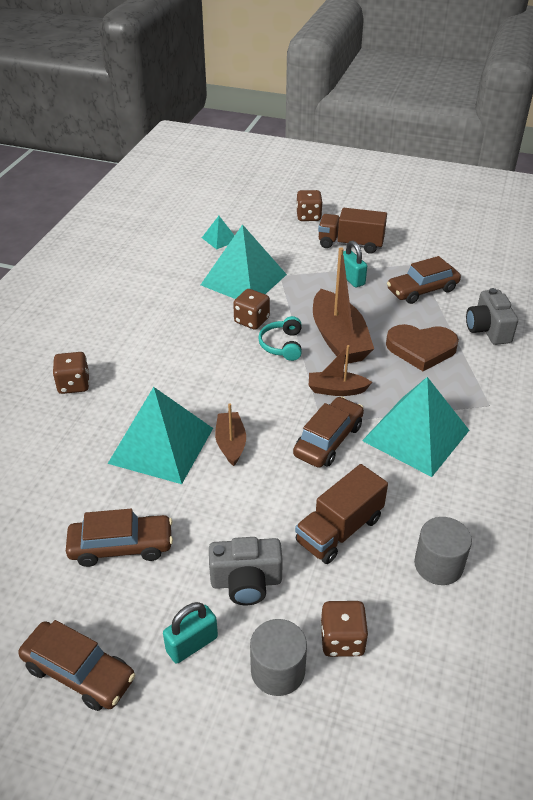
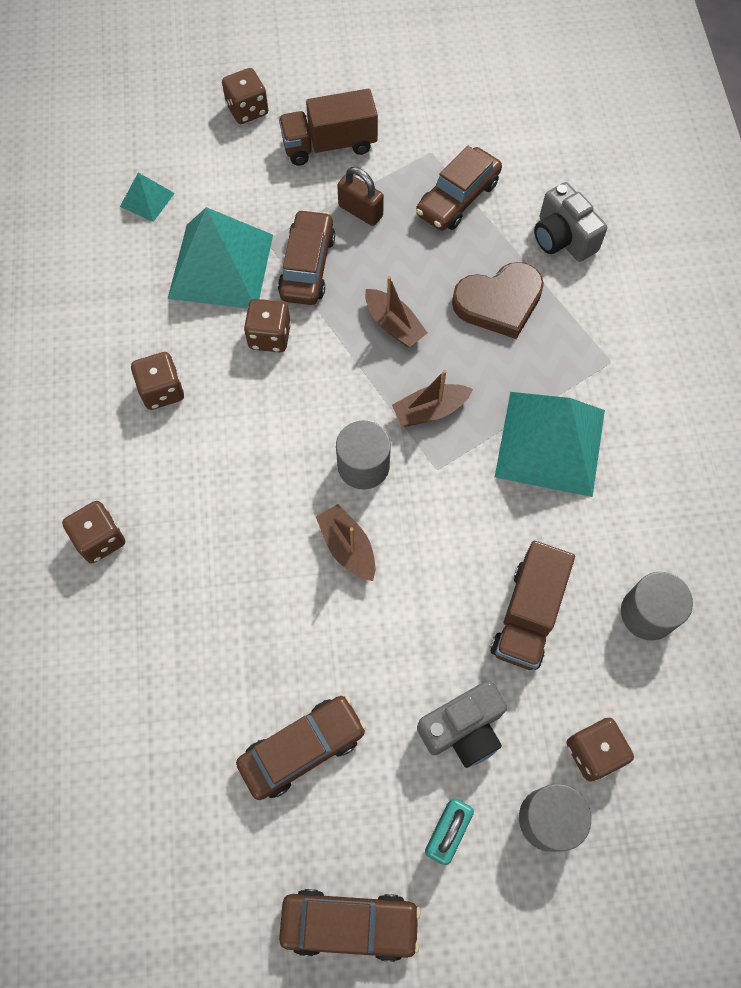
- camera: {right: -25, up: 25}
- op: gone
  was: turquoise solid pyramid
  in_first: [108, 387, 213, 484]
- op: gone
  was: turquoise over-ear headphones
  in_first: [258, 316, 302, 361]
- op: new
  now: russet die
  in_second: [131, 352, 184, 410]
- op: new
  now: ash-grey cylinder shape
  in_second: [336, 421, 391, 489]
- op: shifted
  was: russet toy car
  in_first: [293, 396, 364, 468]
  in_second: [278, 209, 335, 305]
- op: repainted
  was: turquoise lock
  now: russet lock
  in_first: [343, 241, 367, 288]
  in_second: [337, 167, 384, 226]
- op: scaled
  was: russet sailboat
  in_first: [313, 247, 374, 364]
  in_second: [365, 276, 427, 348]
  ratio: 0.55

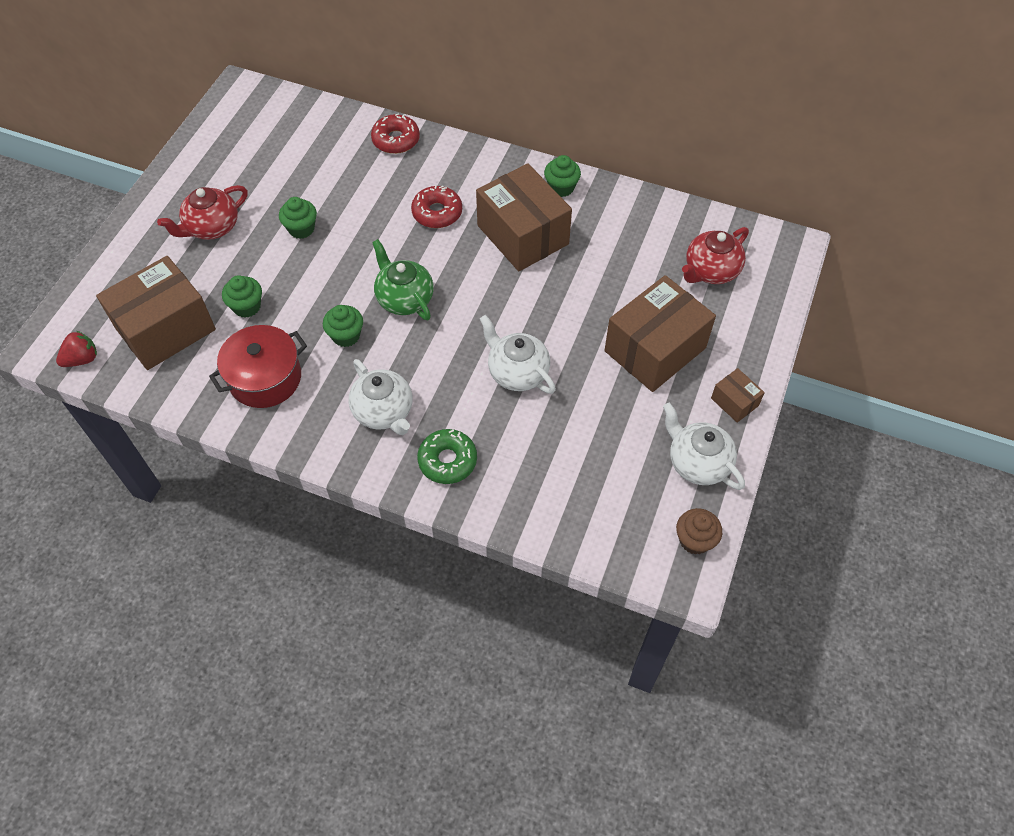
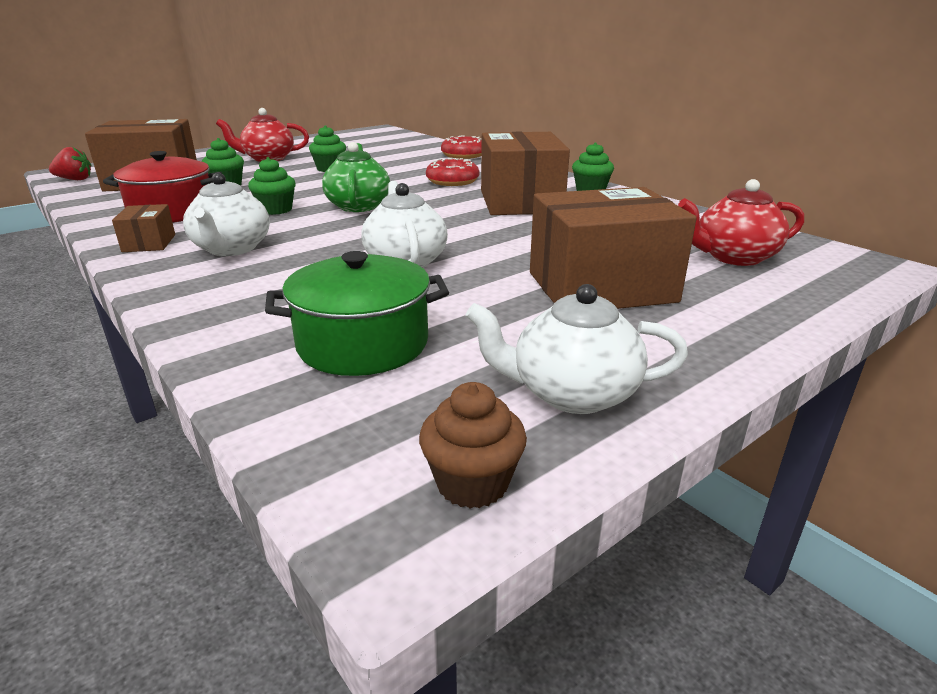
- camera: {right: 30, up: -30}
- op: gone
  was: emerald doughnut
  in_first: [417, 429, 477, 484]
- op: new
  now: emerald stockpot
  in_second: [265, 251, 449, 376]
- op: shifted
  was: russet parcel
  in_first: [711, 368, 765, 423]
  in_second: [112, 204, 175, 252]
- op: rotated
  was: snow-white china teapot
  in_first: [663, 403, 745, 490]
  in_second: [466, 284, 688, 414]
  clockwise: -75

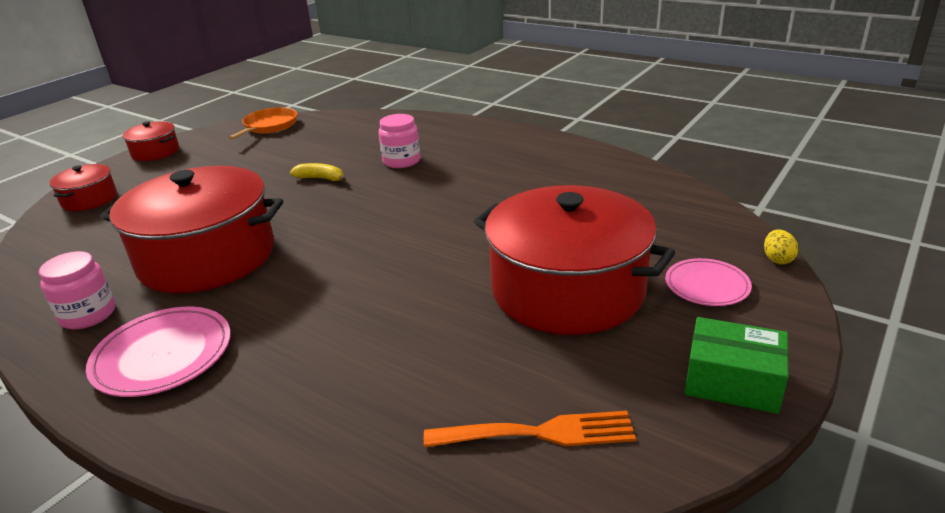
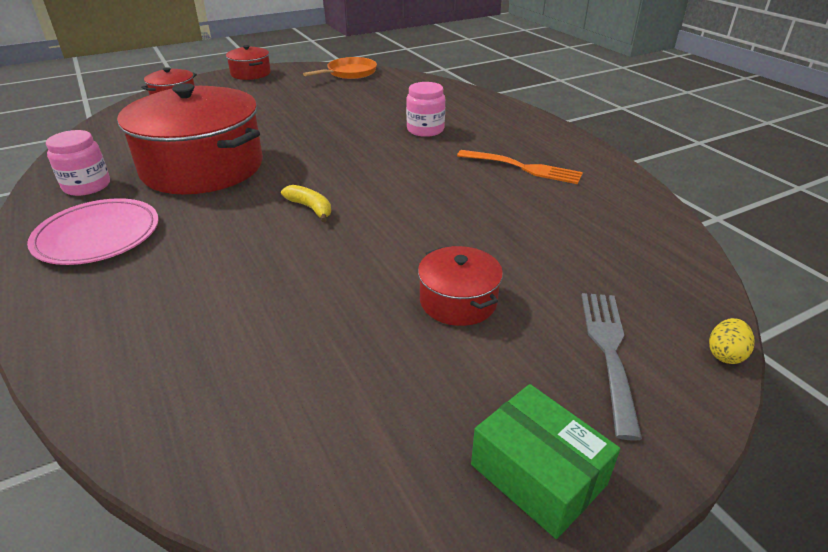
- camera: {right: 25, up: 5}
- op: shifted
  was: yellow toy banana
  in_first: [290, 163, 346, 182]
  in_second: [281, 185, 331, 222]
- op: shifted
  was: orange dinner fork
  in_first: [424, 411, 636, 447]
  in_second: [457, 150, 583, 184]
- op: swapped
  was: rose-pink flat dish
  now: ash-grey dinner fork
  in_first: [665, 258, 752, 306]
  in_second: [581, 293, 642, 441]
- op: scaled
  was: red stockpot
  in_first: [473, 185, 675, 335]
  in_second: [418, 246, 503, 326]
  ratio: 0.46

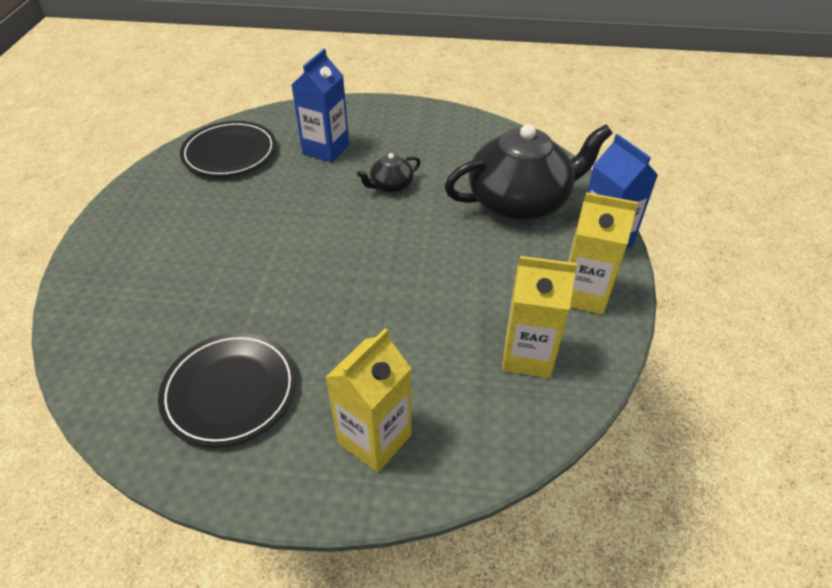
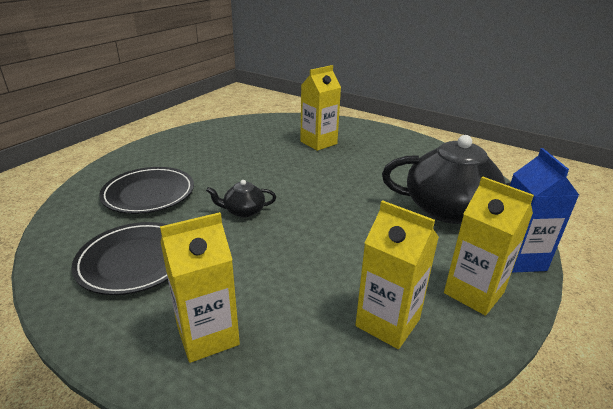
- camera: {right: 25, up: -15}
- op: shifted
  was: jet-black flat dish
  in_first: [180, 121, 276, 177]
  in_second: [99, 167, 194, 214]
- op: shifted
  was: jet-black china teapot
  in_first: [357, 153, 421, 193]
  in_second: [206, 180, 276, 217]
- op: repainted
  was: blue juice carton
  now: yellow juice carton
  in_first: [292, 49, 349, 163]
  in_second: [300, 65, 341, 151]

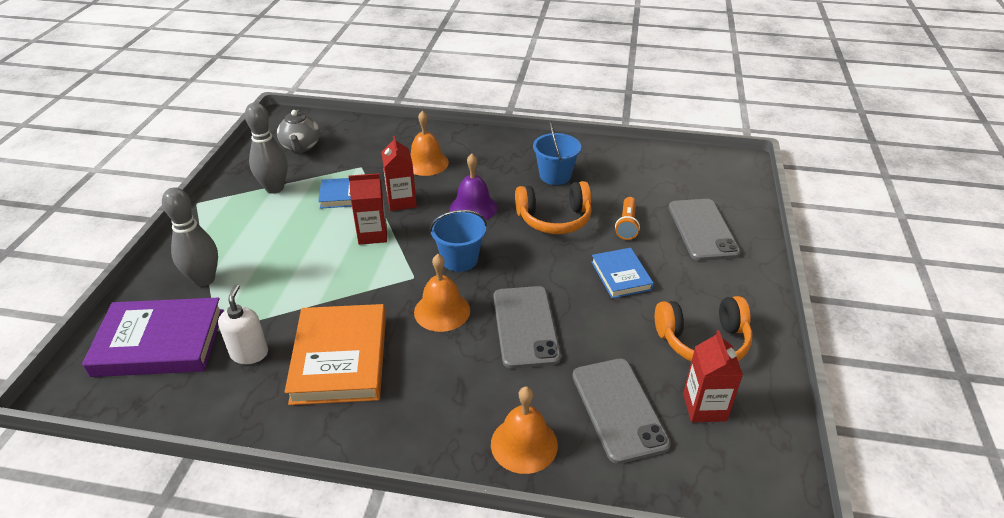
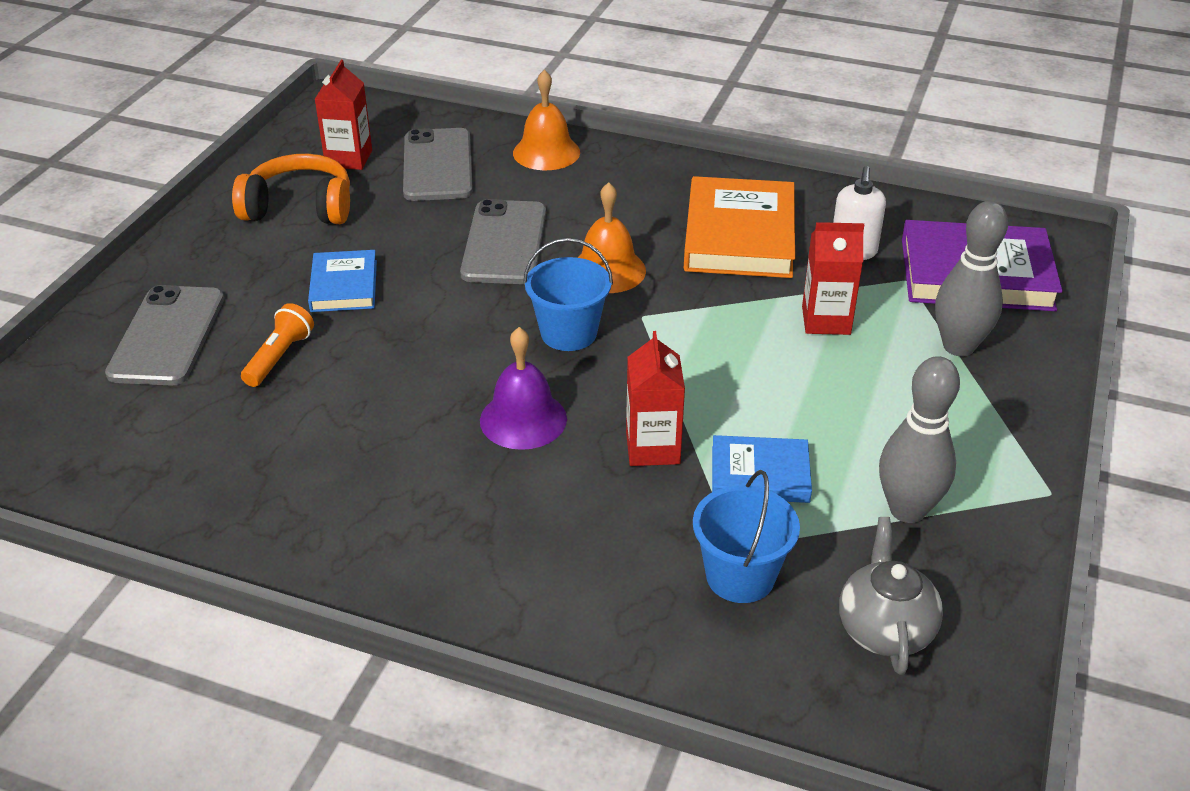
- camera: {right: -170, up: 0}
- op: gone
  was: orange school bell
  in_first: [410, 111, 449, 176]
- op: gone
  was: orange over-ear headphones
  in_first: [515, 181, 592, 234]
- op: shifted
  was: red juice carton
  in_first: [349, 173, 387, 245]
  in_second: [802, 222, 864, 335]
- op: shifted
  was: blue pail
  in_first: [533, 121, 581, 185]
  in_second: [693, 470, 800, 603]

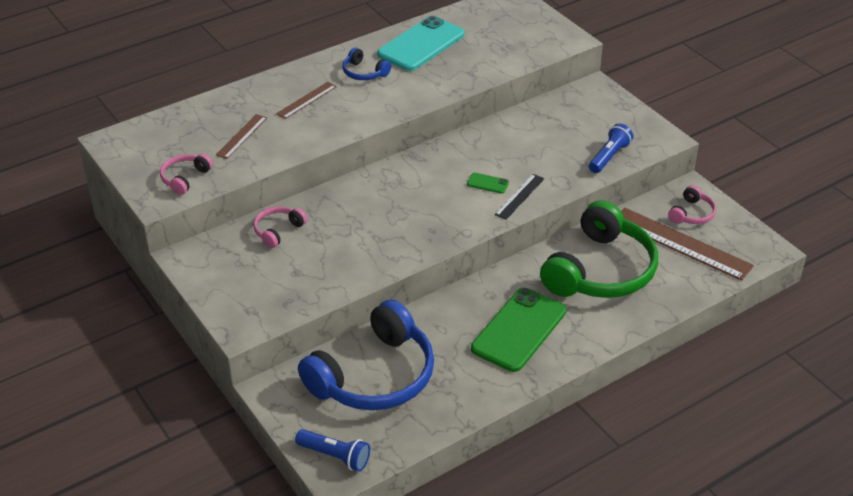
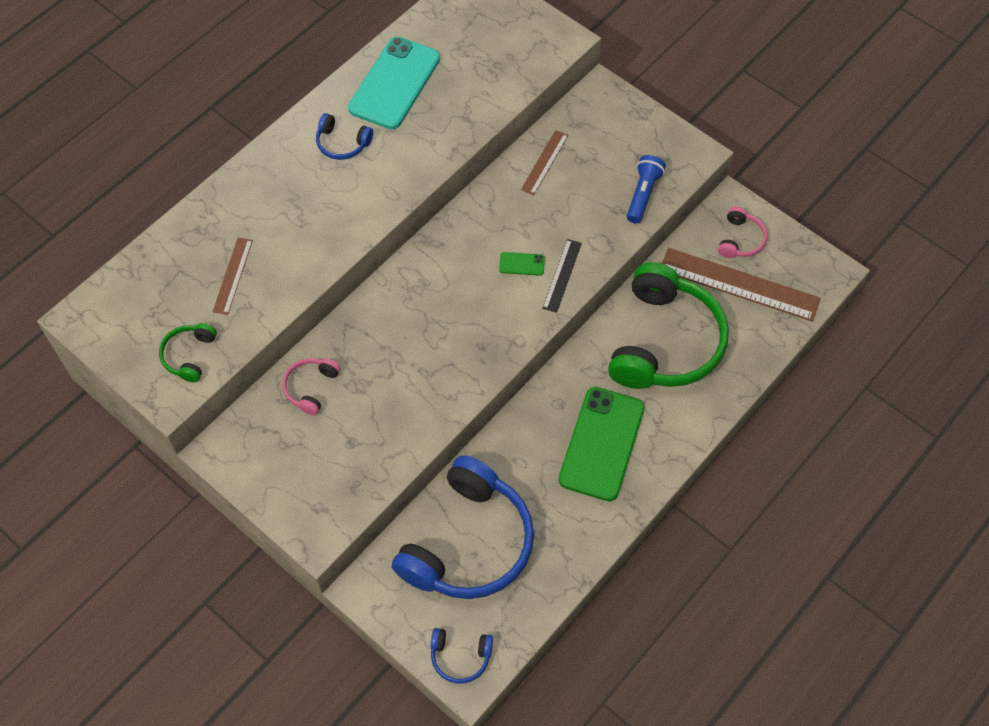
- camera: {right: -15, up: 20}
- op: shifted
  was: russet straightedge
  in_first: [276, 82, 337, 119]
  in_second: [521, 130, 568, 195]
- op: swapped
  was: blue flashlight
  now: blue over-ear headphones
  in_first: [295, 429, 370, 472]
  in_second: [431, 628, 493, 684]
- op: repainted
  was: rose-pink over-ear headphones
  now: emerald over-ear headphones
  in_first: [160, 154, 213, 195]
  in_second: [159, 323, 217, 382]

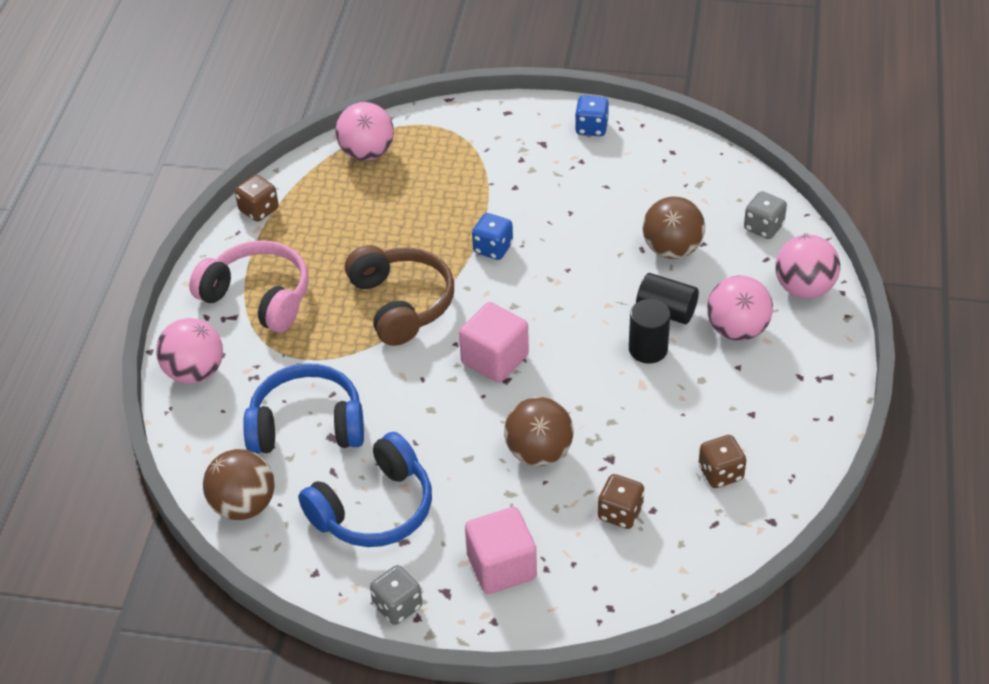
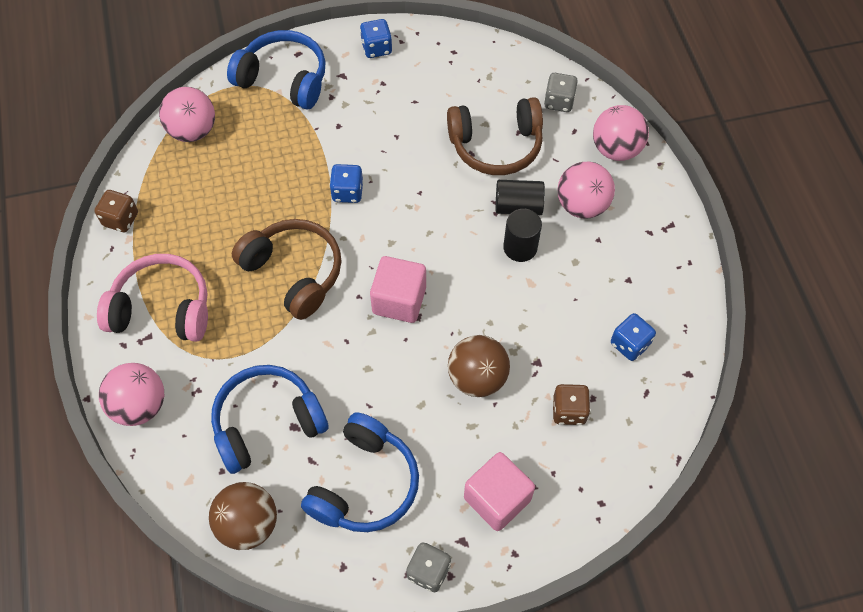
- camera: {right: -25, up: 15}
- op: new
  now: blue over-ear headphones
  in_second: [227, 30, 326, 109]
- op: swapped
  was: russet sphere
  now: russet over-ear headphones
  in_first: [643, 196, 705, 259]
  in_second: [447, 97, 543, 175]
- op: repainted
  was: russet die
  now: blue die
  in_first: [698, 435, 746, 488]
  in_second: [611, 313, 656, 361]

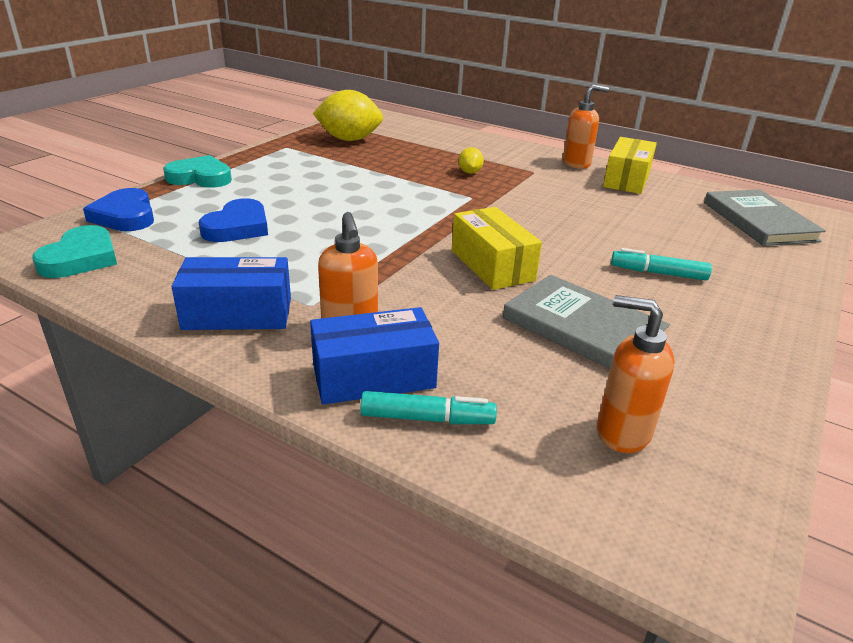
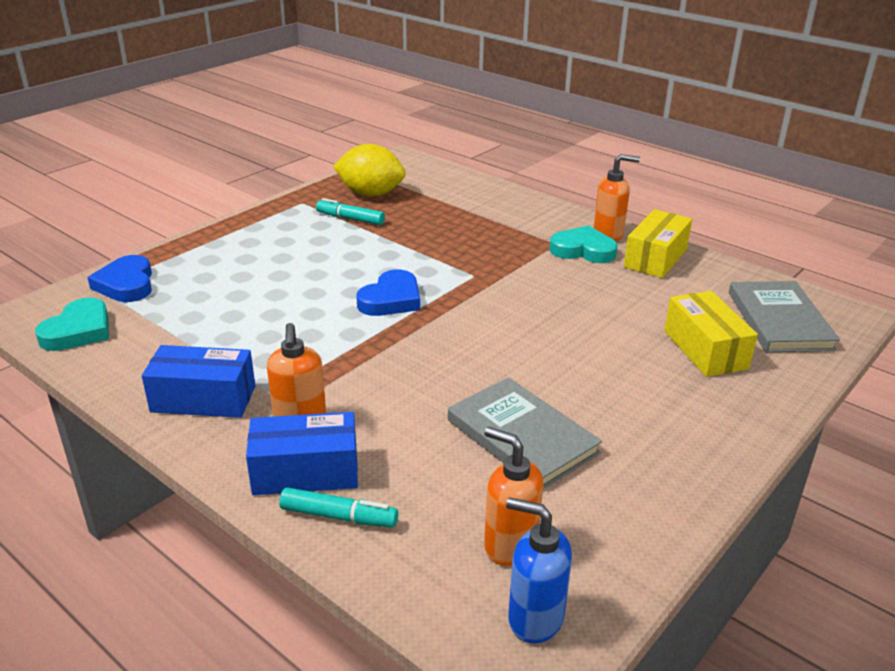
- camera: {right: 10, up: 0}
- op: gone
  was: yellow lemon
  in_first: [458, 147, 484, 174]
- op: new
  now: blue pump bottle
  in_second: [506, 497, 572, 644]
- op: shifted
  was: turquoise heart
  in_first: [163, 155, 232, 188]
  in_second: [550, 225, 618, 263]
- op: shifted
  was: blue heart
  in_first: [199, 198, 268, 242]
  in_second: [356, 269, 420, 316]
- op: shifted
  was: yellow parcel
  in_first: [452, 207, 542, 290]
  in_second: [664, 291, 758, 377]
- op: shifted
  was: turquoise felt pen
  in_first: [611, 248, 712, 281]
  in_second: [316, 198, 385, 225]

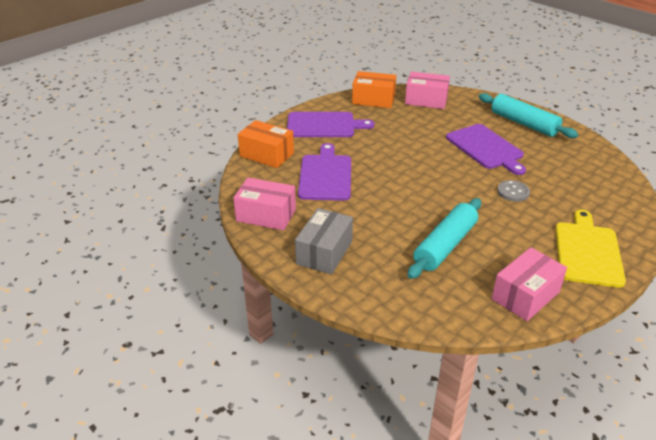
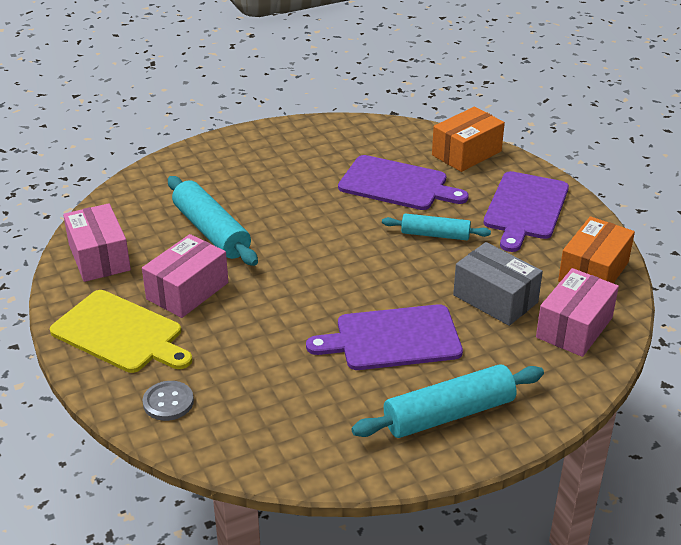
- camera: {right: 110, up: 0}
- op: new
  now: turquoise dough roller
  in_second: [382, 213, 491, 240]
- op: shifted
  was: rose-pink parcel
  in_first: [234, 178, 296, 230]
  in_second: [142, 234, 228, 318]
- op: shifted
  was: ash-grey parcel
  in_first: [295, 208, 353, 274]
  in_second: [453, 242, 543, 326]
- op: shifted
  was: ash-grey shirt button
  in_first: [497, 180, 530, 202]
  in_second: [143, 381, 194, 421]

